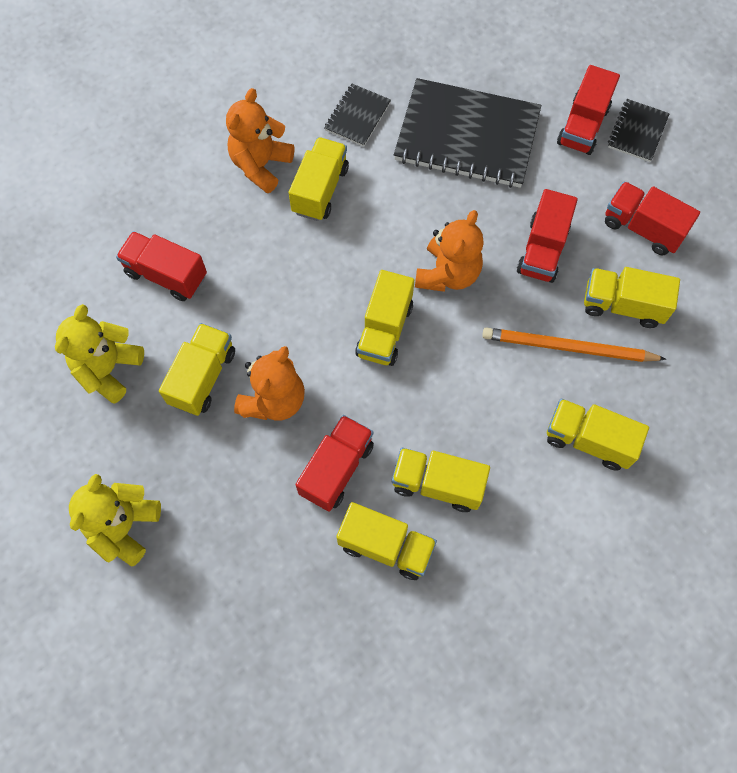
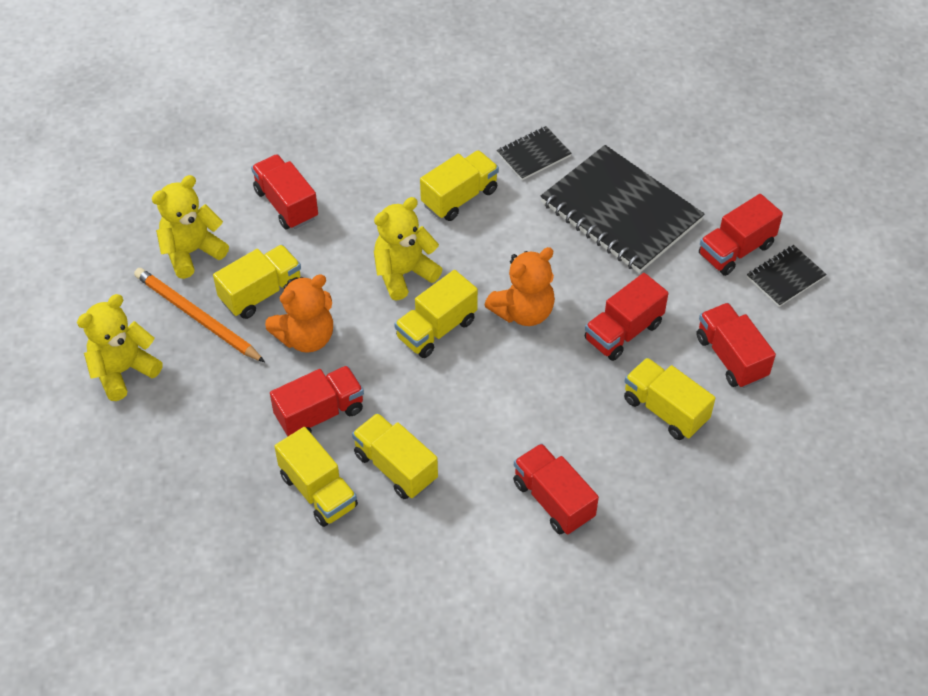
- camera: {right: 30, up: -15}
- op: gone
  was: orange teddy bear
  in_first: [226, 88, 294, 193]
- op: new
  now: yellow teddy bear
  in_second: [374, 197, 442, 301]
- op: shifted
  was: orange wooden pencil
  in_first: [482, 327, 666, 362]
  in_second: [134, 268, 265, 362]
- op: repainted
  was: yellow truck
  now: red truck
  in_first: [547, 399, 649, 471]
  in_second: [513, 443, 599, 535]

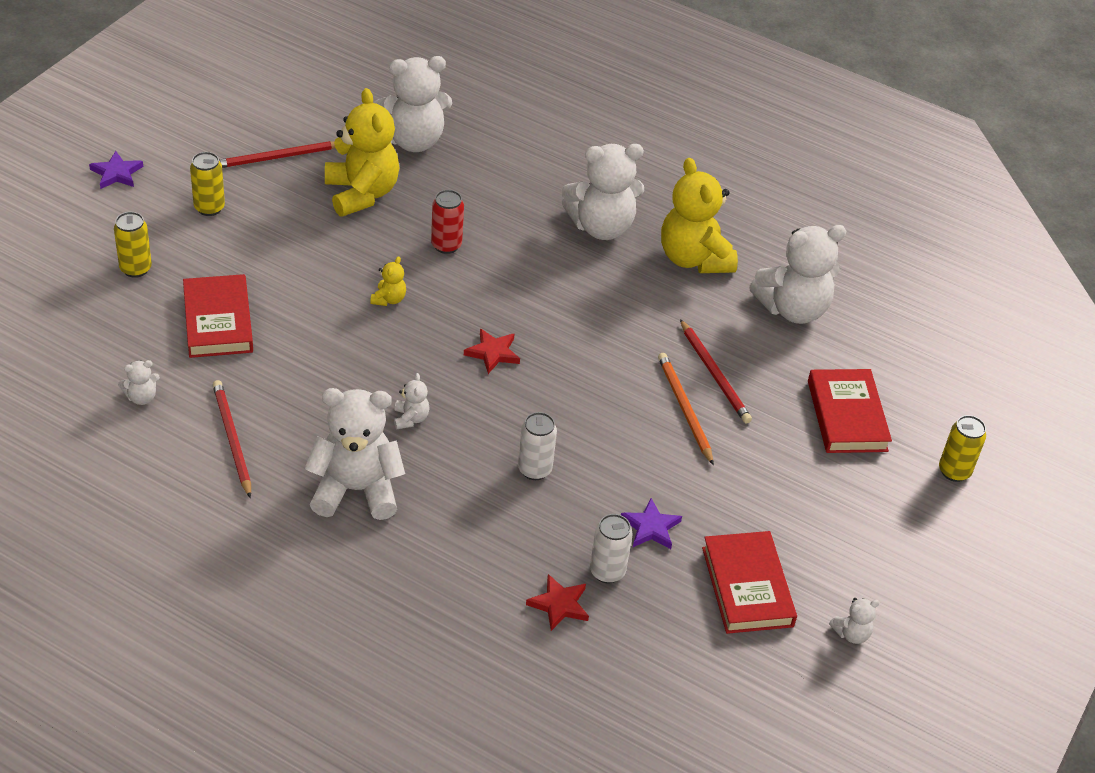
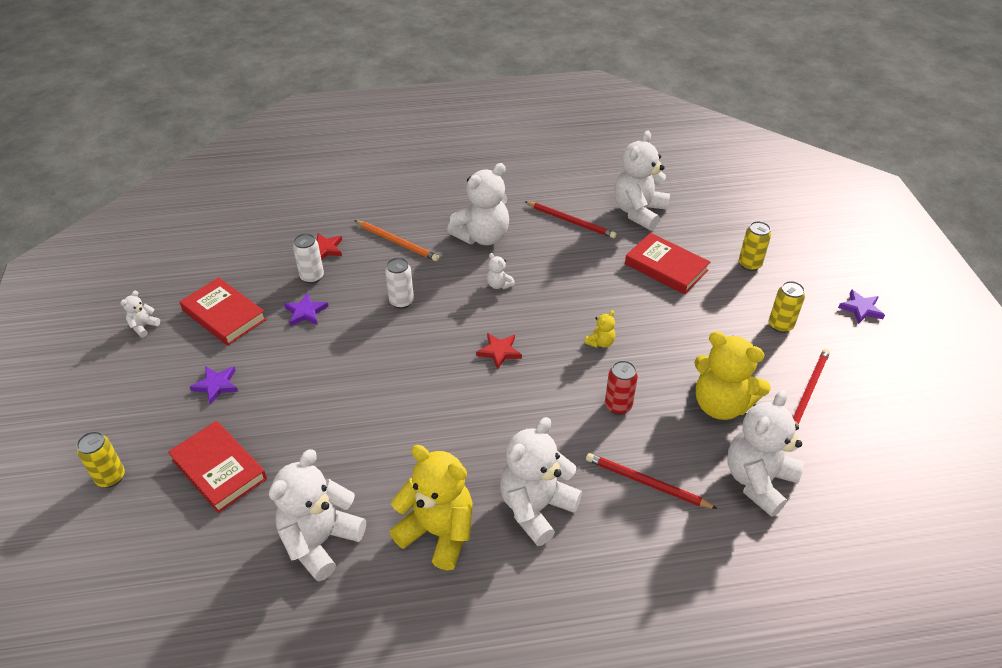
- camera: {right: 145, up: 0}
- op: new
  now: royal purple star
  in_second: [190, 367, 238, 405]
- op: shifted
  was: orange wooden pencil
  in_first: [658, 353, 714, 465]
  in_second: [354, 220, 439, 261]
- op: shifted
  was: red wooden pencil
  in_first: [680, 319, 752, 424]
  in_second: [586, 453, 718, 509]
- op: rotated
  was: yellow teddy bear
  in_first: [370, 256, 406, 306]
  in_second: [584, 310, 615, 348]
  clockwise: -120
- op: scaled
  was: snow-white teddy bear
  in_first: [118, 360, 160, 405]
  in_second: [614, 131, 670, 230]
  ratio: 2.31

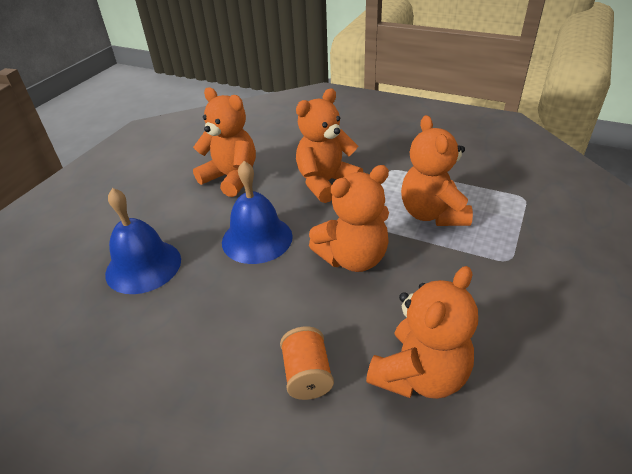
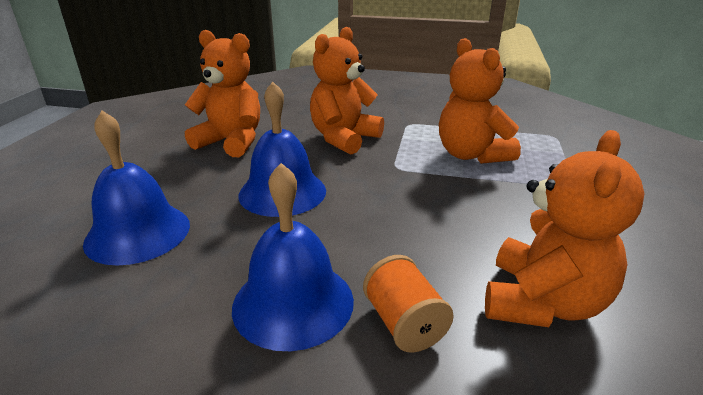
- camera: {right: -15, up: -10}
- op: gone
  was: orange teddy bear
  in_first: [309, 165, 389, 272]
- op: new
  now: blue school bell
  in_second: [232, 163, 354, 351]

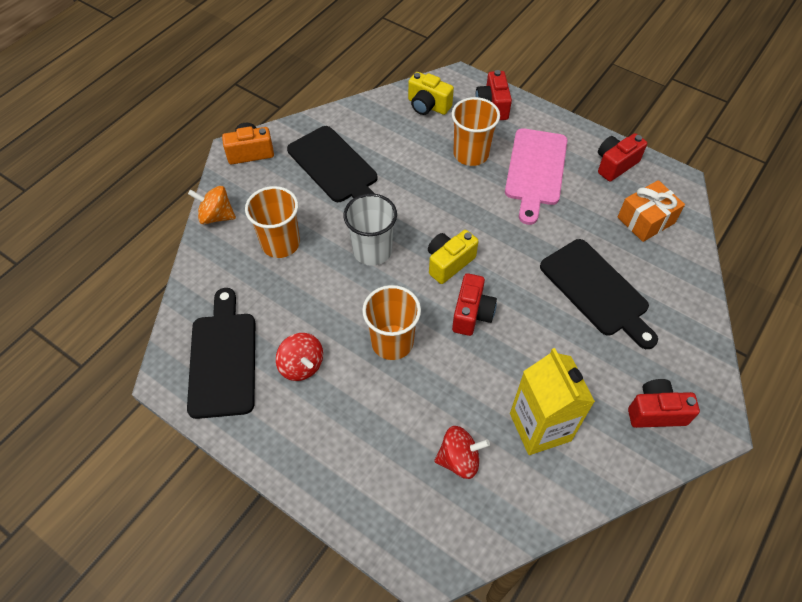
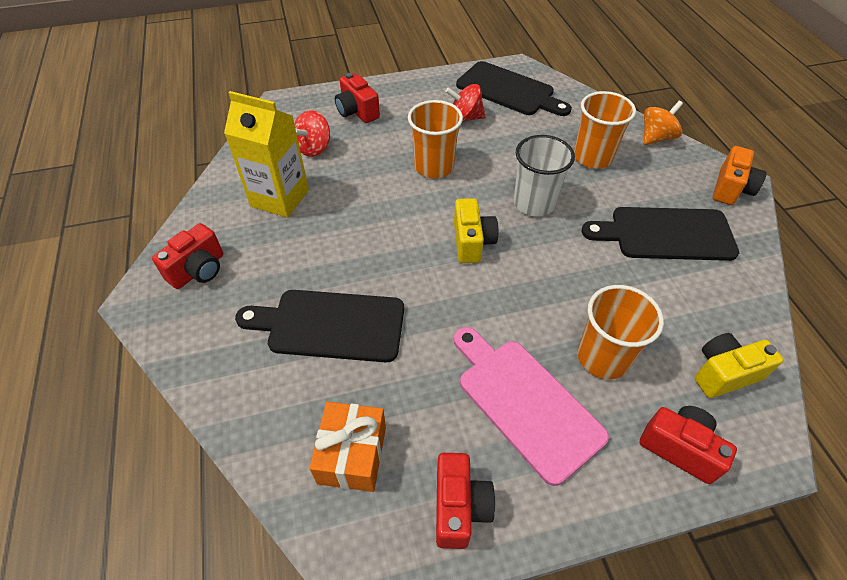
- camera: {right: 130, up: -5}
- op: shifted
  was: red compact camera
  in_first: [452, 273, 497, 336]
  in_second: [335, 73, 380, 123]

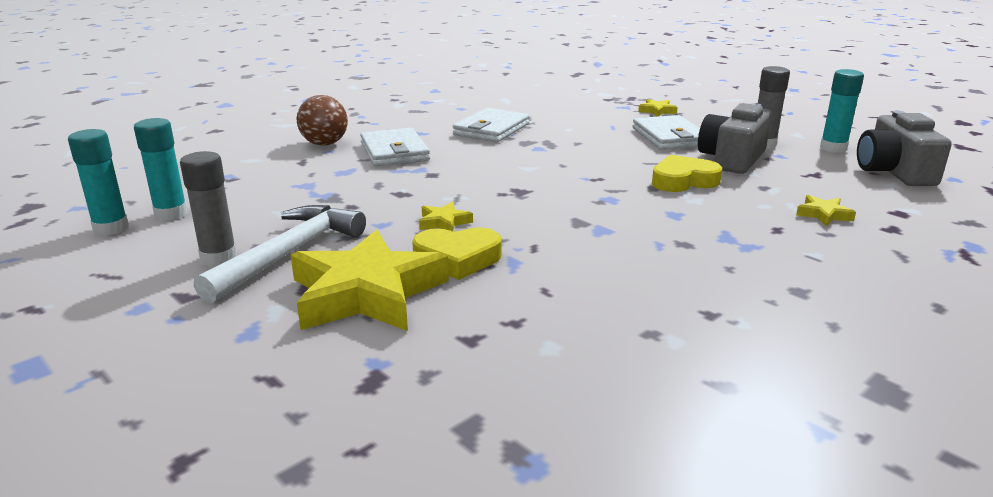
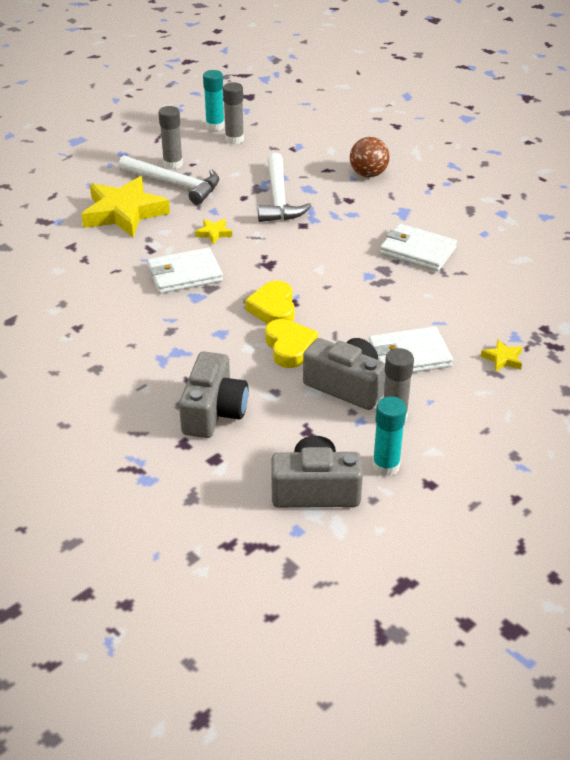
- camera: {right: 90, up: 15}
- op: new
  now: snow-white claw hammer
  in_second: [258, 153, 311, 222]
- op: shifted
  was: snow-white wallet
  in_first: [360, 128, 430, 167]
  in_second: [147, 248, 223, 294]
- op: shifted
  was: yellow heart
  in_first: [412, 227, 502, 280]
  in_second: [245, 281, 294, 324]
- op: swapped
  was: yellow star
  now: ash-grey compact camera
  in_first: [796, 195, 856, 226]
  in_second: [179, 352, 248, 438]
- op: repainted
  was: turquoise glue
  now: ash-grey glue
  in_first: [134, 118, 188, 220]
  in_second: [223, 82, 244, 144]

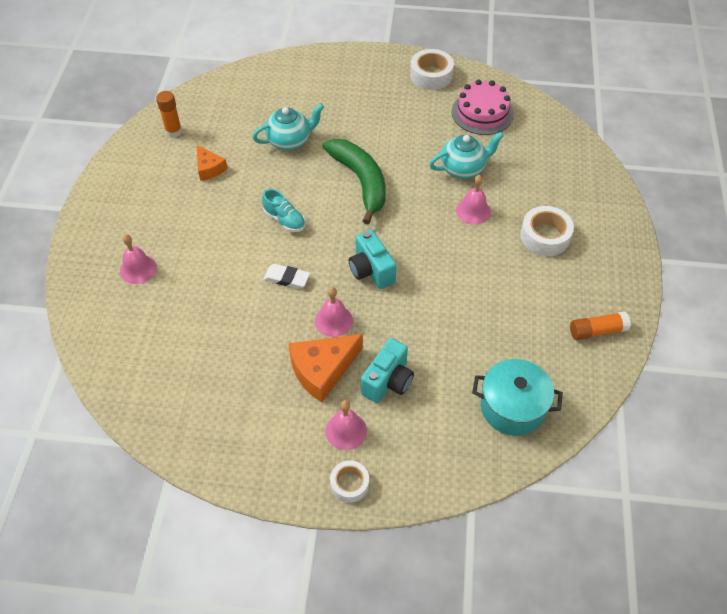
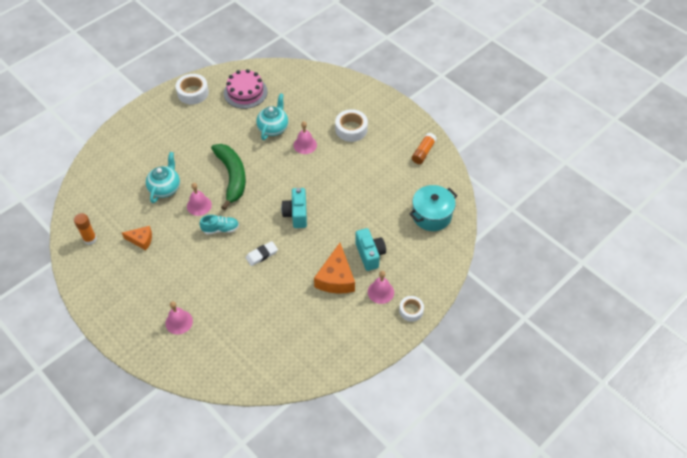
- camera: {right: -50, up: 0}
- op: shifted
  was: rose-pink school bell
  in_first: [315, 287, 353, 337]
  in_second: [187, 183, 212, 216]
- op: rotated
  was: emerald toy banana
  in_first: [322, 139, 386, 225]
  in_second: [211, 144, 246, 210]
  clockwise: 60
- op: rotated
  was: turquoise compact camera
  in_first: [349, 230, 397, 289]
  in_second: [281, 188, 307, 228]
  clockwise: 75

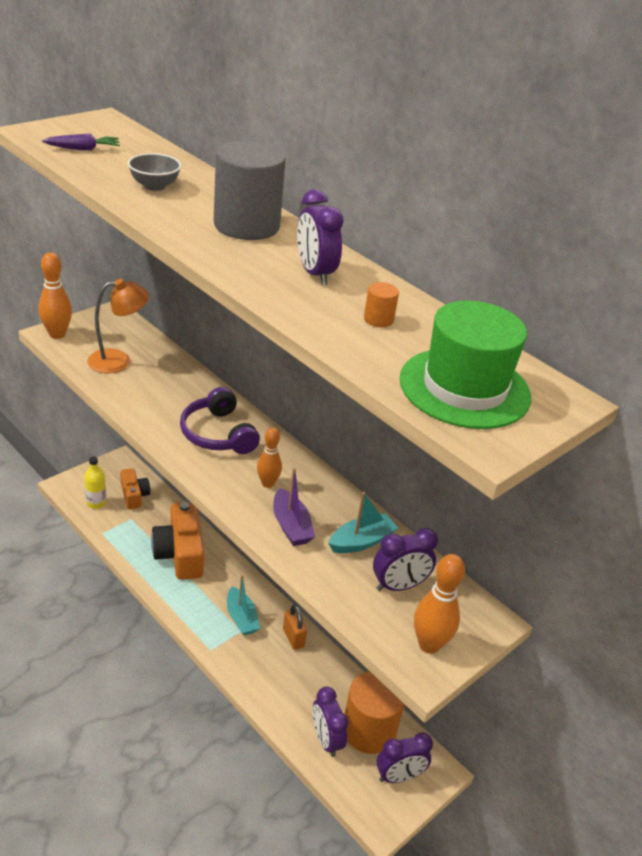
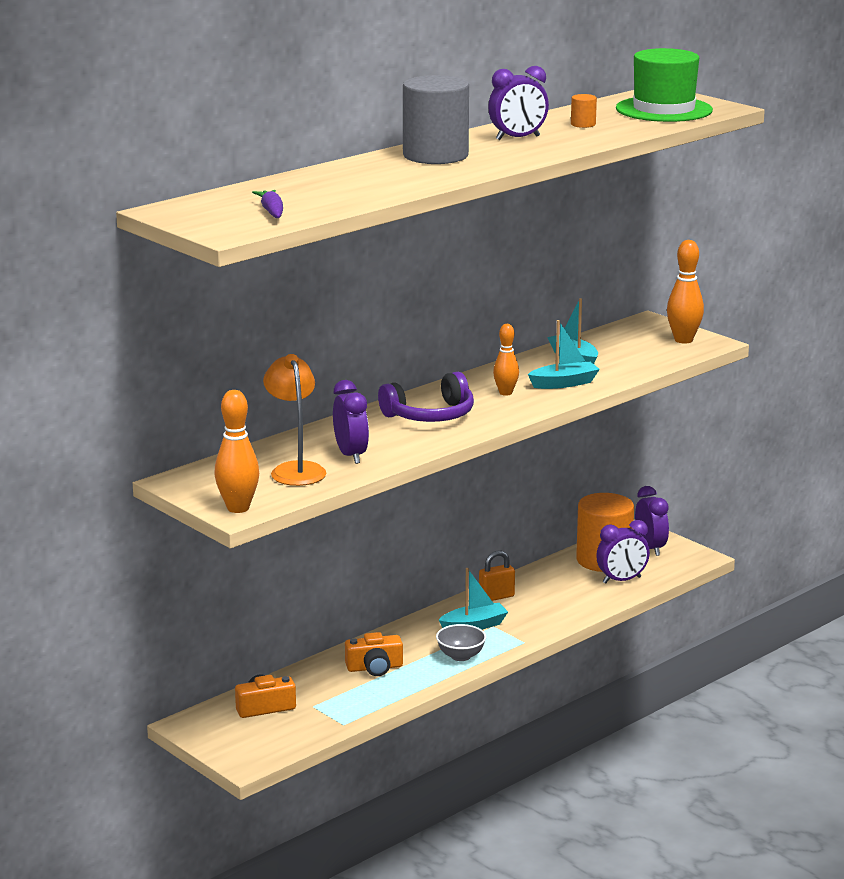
- camera: {right: -85, up: -15}
- op: gone
  was: yellow bottle
  in_first: [84, 456, 106, 509]
- op: shifted
  was: ash-grey bowl
  in_first: [128, 153, 181, 191]
  in_second: [436, 624, 486, 661]
- op: shifted
  was: royal purple alarm clock
  in_first: [373, 528, 438, 591]
  in_second: [333, 380, 369, 464]
- op: repainted
  was: royal purple sailboat
  now: turquoise sailboat
  in_first: [273, 468, 315, 546]
  in_second: [528, 320, 600, 389]
- op: scaled
  was: orange compact camera
  in_first: [151, 502, 204, 580]
  in_second: [345, 632, 403, 676]
  ratio: 0.58

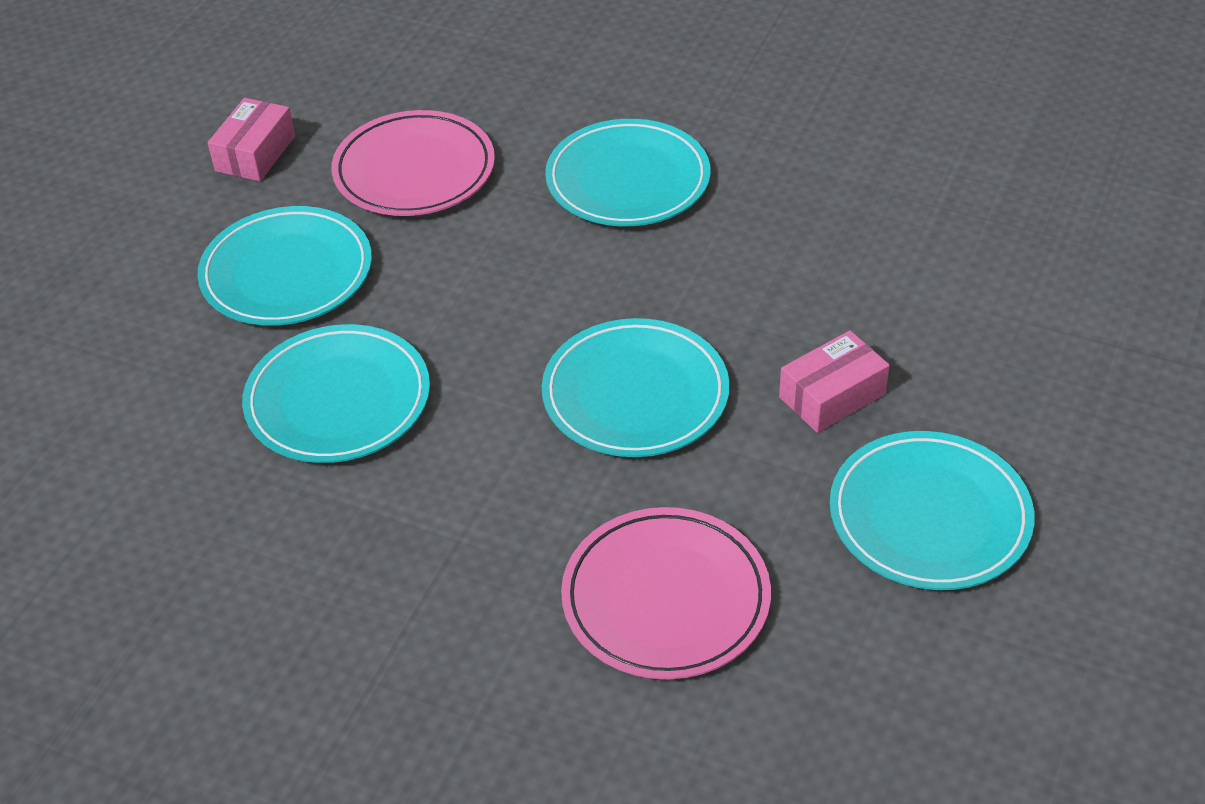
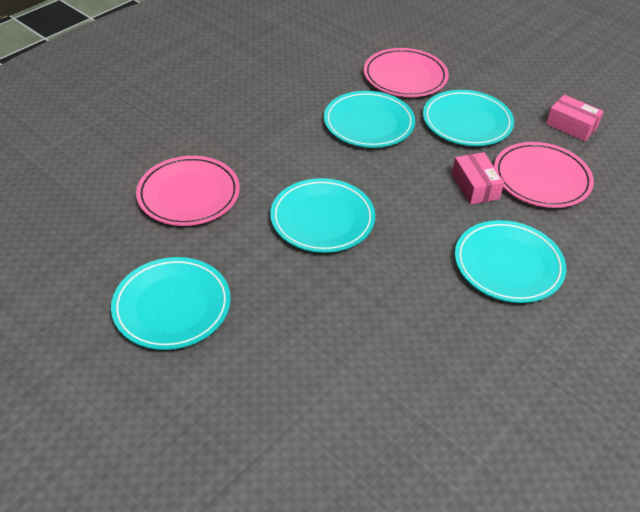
- camera: {right: 105, up: 0}
- op: new
  now: rose-pink flat dish
  in_second: [364, 48, 449, 97]
- op: shifted
  was: rose-pink parcel
  in_first: [779, 330, 890, 433]
  in_second: [452, 152, 504, 205]

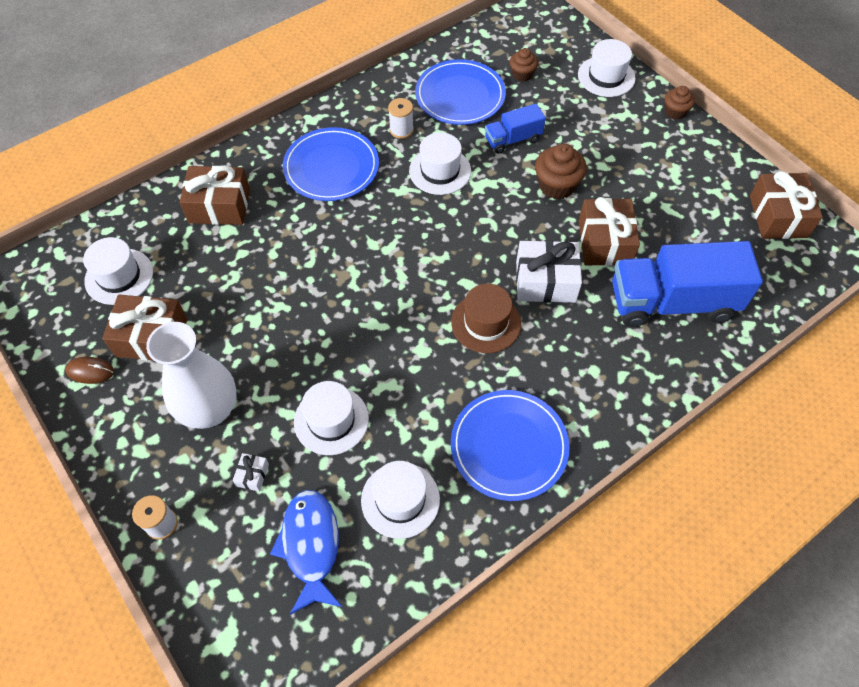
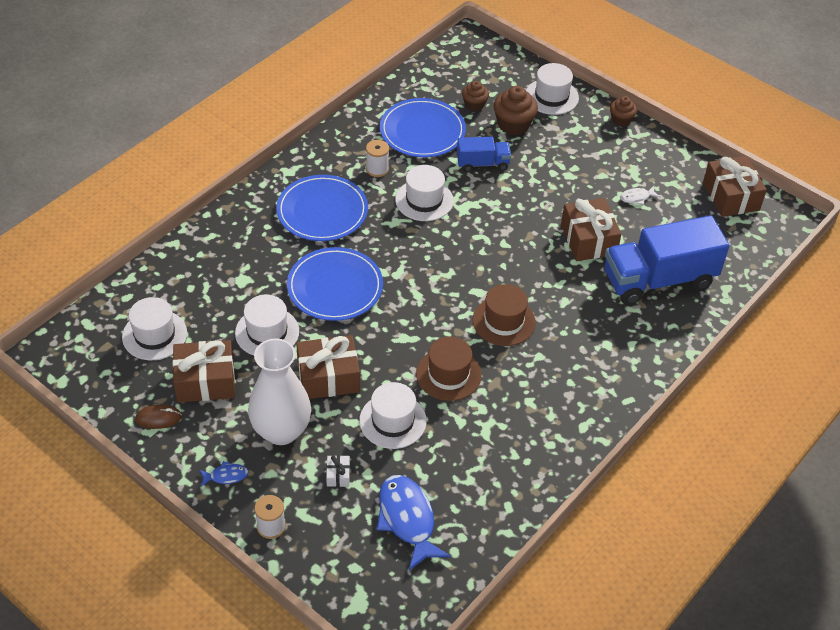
- camera: {right: -15, up: -10}
- op: gone
  was: snow-white wrapped gift
  in_first: [516, 240, 582, 303]
- op: new
  now: blue fish
  in_second: [199, 461, 249, 487]
- op: new
  now: russet top hat
  in_second: [416, 336, 482, 401]
- op: new
  now: snow-white fish
  in_second: [620, 186, 660, 205]
- op: shifted
  was: russet wrapped gift
  in_first: [180, 165, 250, 225]
  in_second: [296, 335, 360, 399]
- op: shifted
  was: snow-white top hat
  in_first: [361, 461, 440, 539]
  in_second: [235, 295, 299, 356]
- op: shifted
  was: blue flat dish
  in_first: [451, 390, 570, 501]
  in_second: [287, 247, 383, 321]
- op: shifted
  was: russet cupcake
  in_first: [535, 144, 587, 199]
  in_second: [493, 86, 538, 135]
- op: rotated
  was: blue truck
  in_first: [485, 104, 546, 154]
  in_second: [457, 137, 511, 172]
  clockwise: -150

